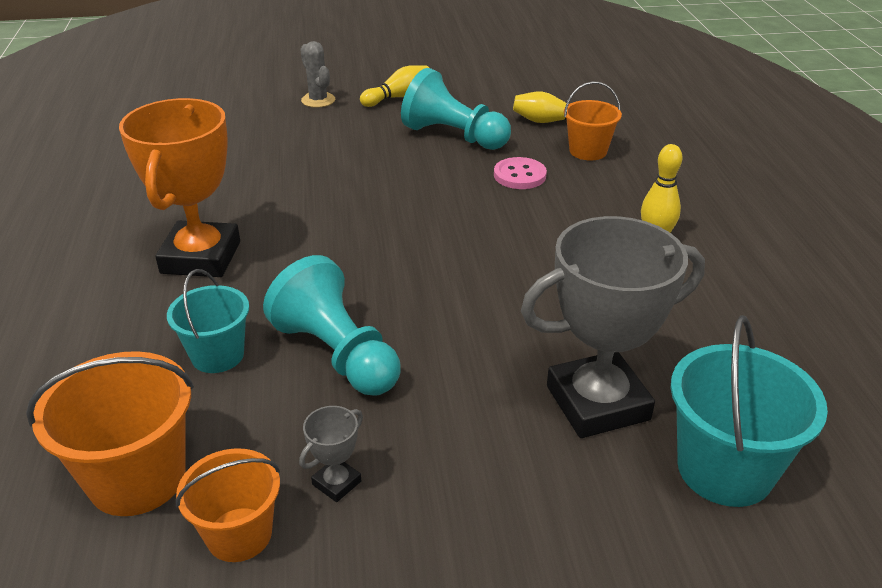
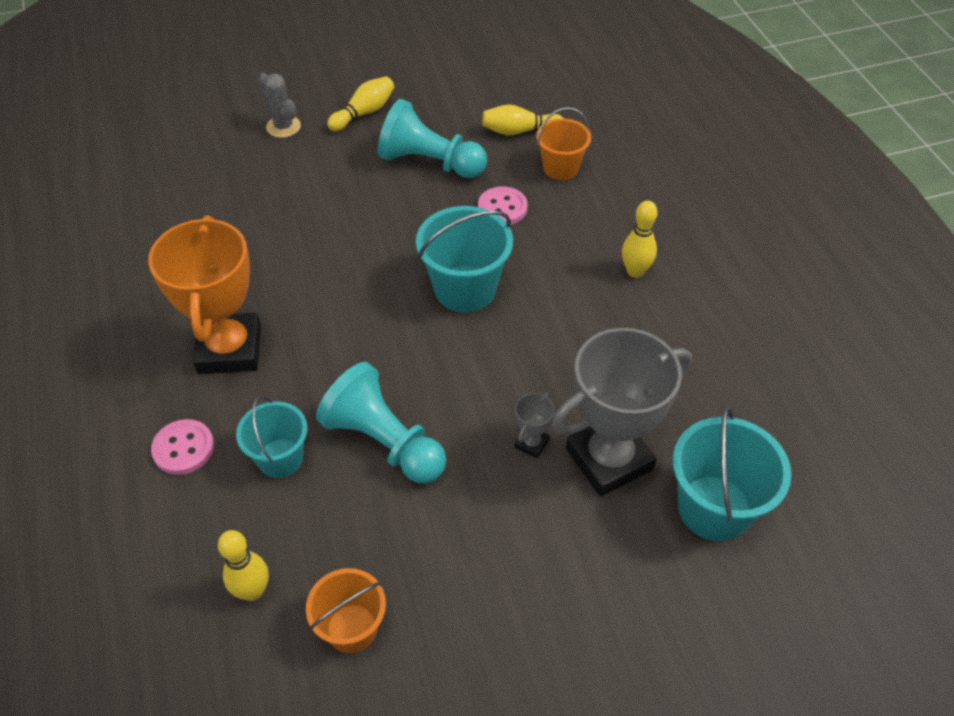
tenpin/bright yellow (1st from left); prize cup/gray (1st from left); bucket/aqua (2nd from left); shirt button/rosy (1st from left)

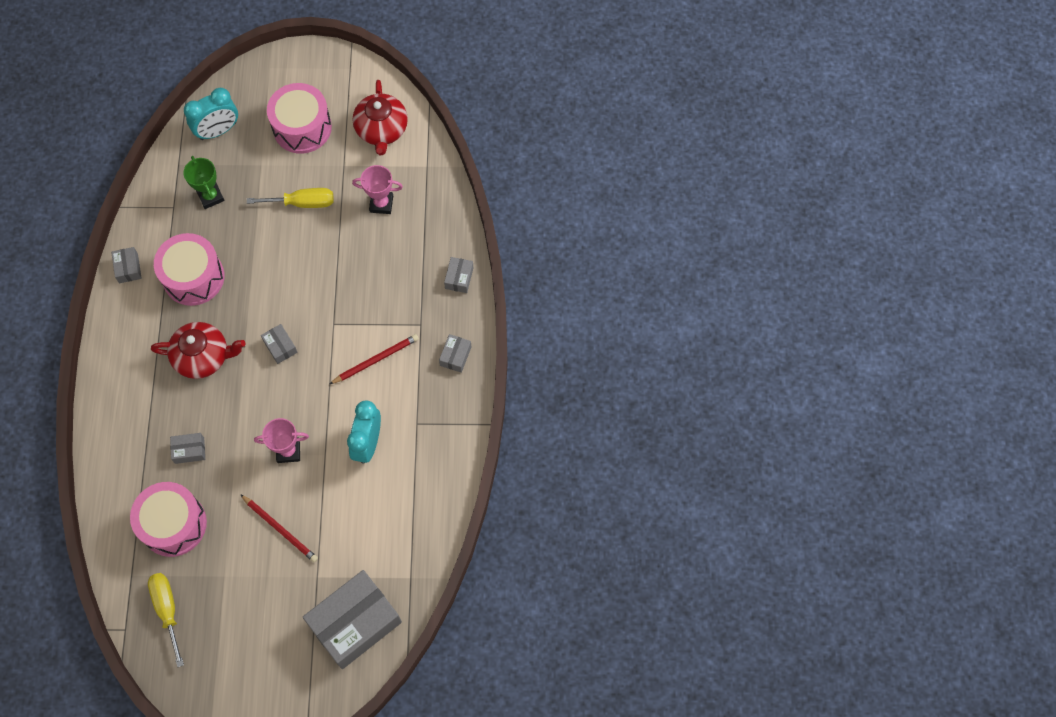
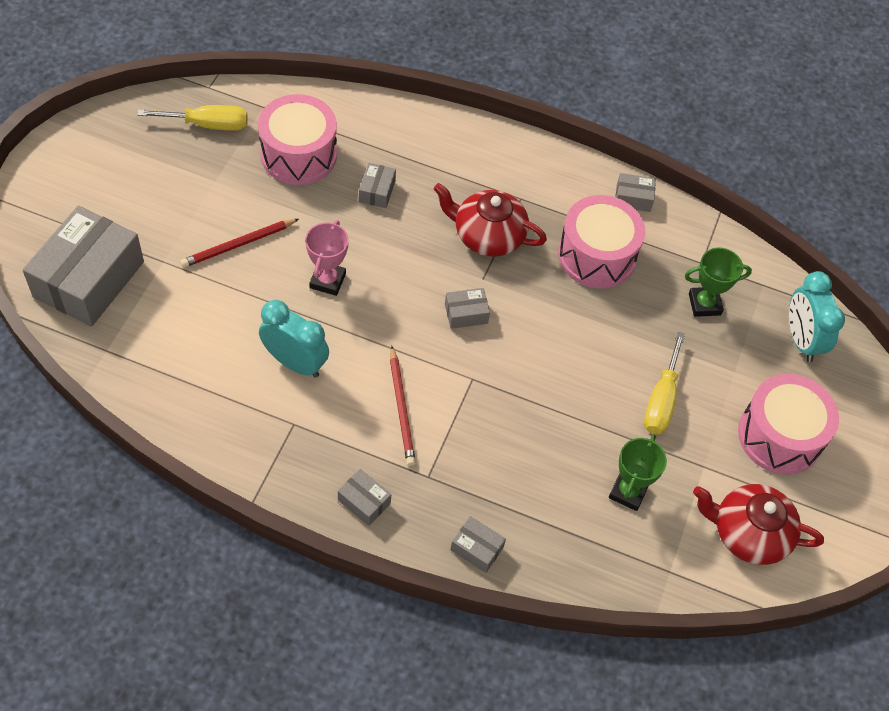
prize cup/leaf-green (1st from left); china teapot/scarlet (1st from left); package/gray (1st from left)

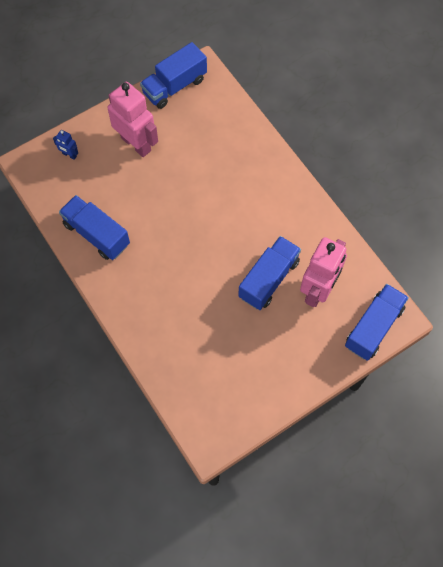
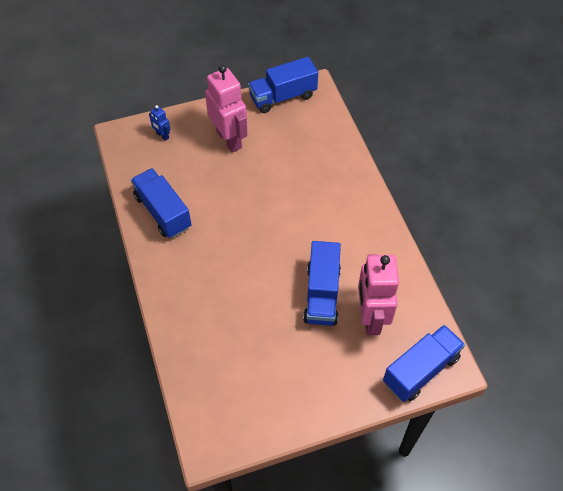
truck/blue (3rd from left); toy robot/rosy (2nd from left)

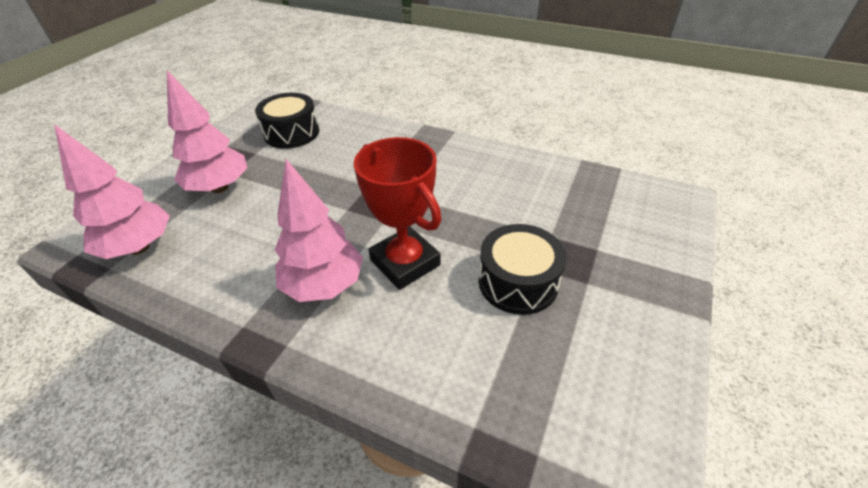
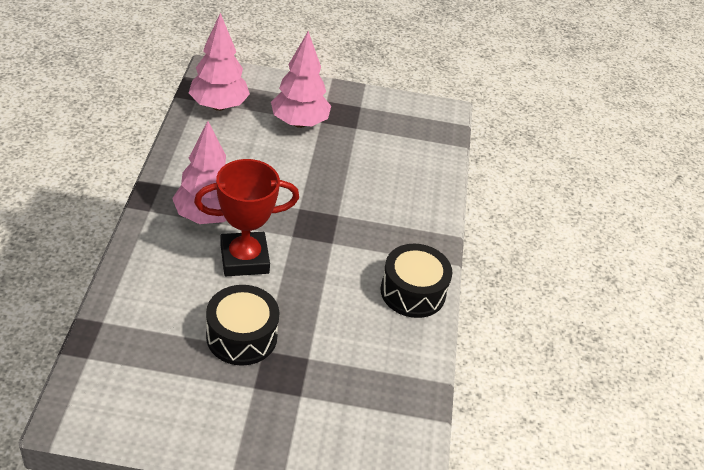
snare drum/ebony (2nd from left); prize cup/scarlet

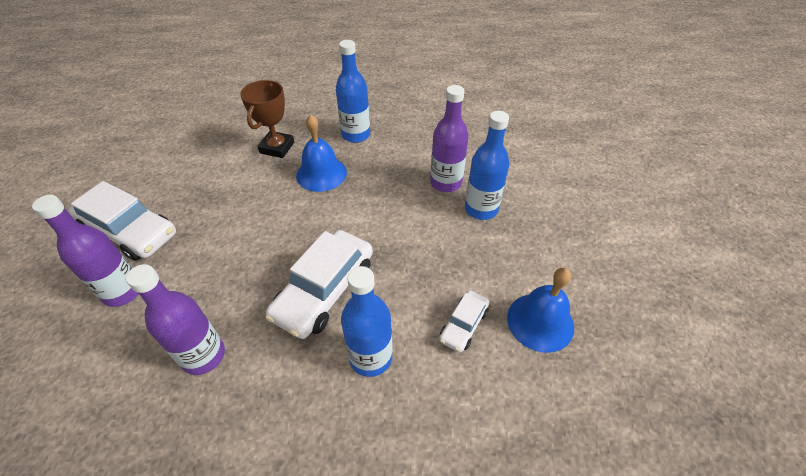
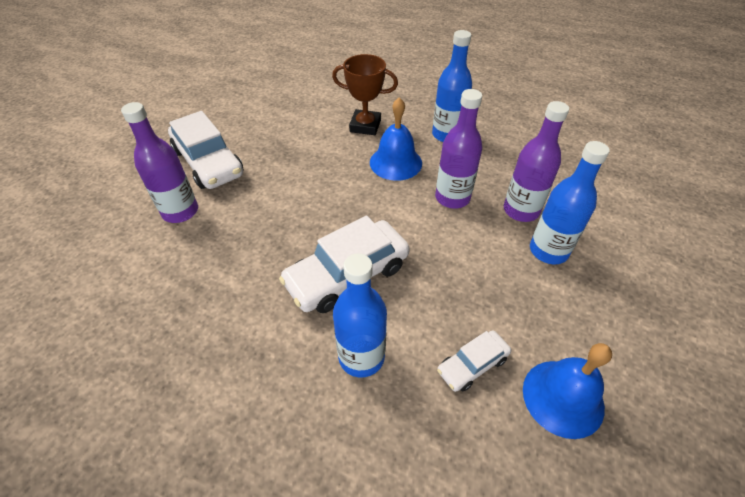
prize cup/russet; flask/purple (2nd from left)

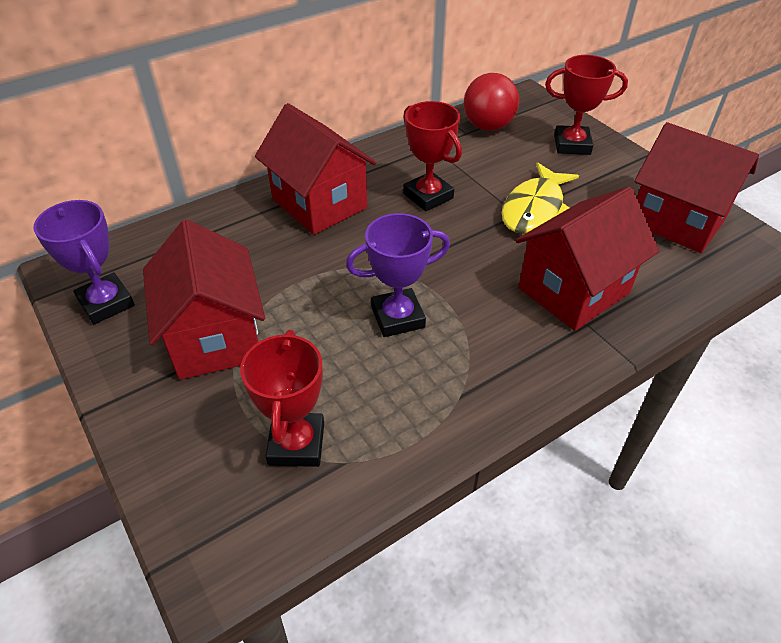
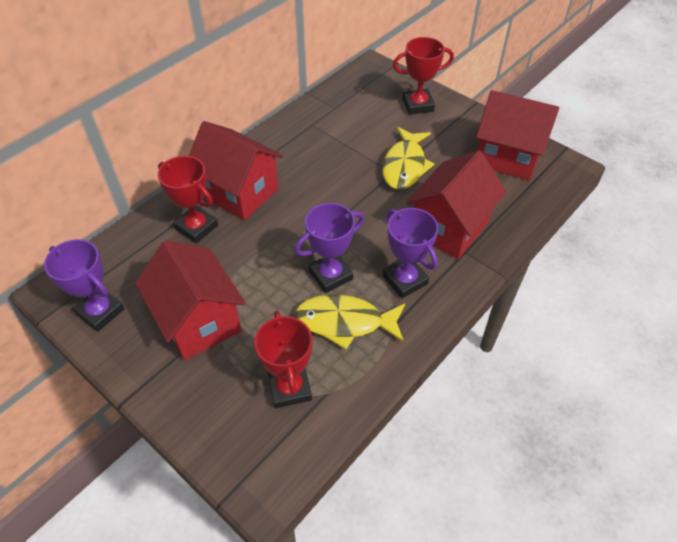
sphere/scarlet; prize cup/scarlet (1st from left); prize cup/purple (3rd from left); fish/bright yellow (1st from left)

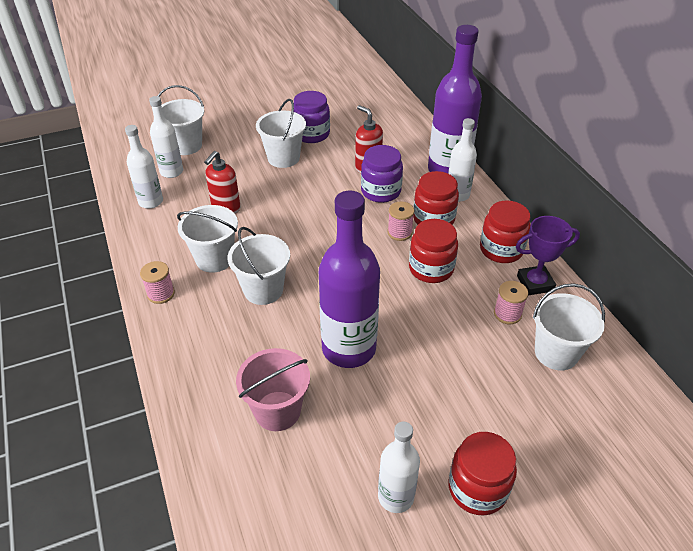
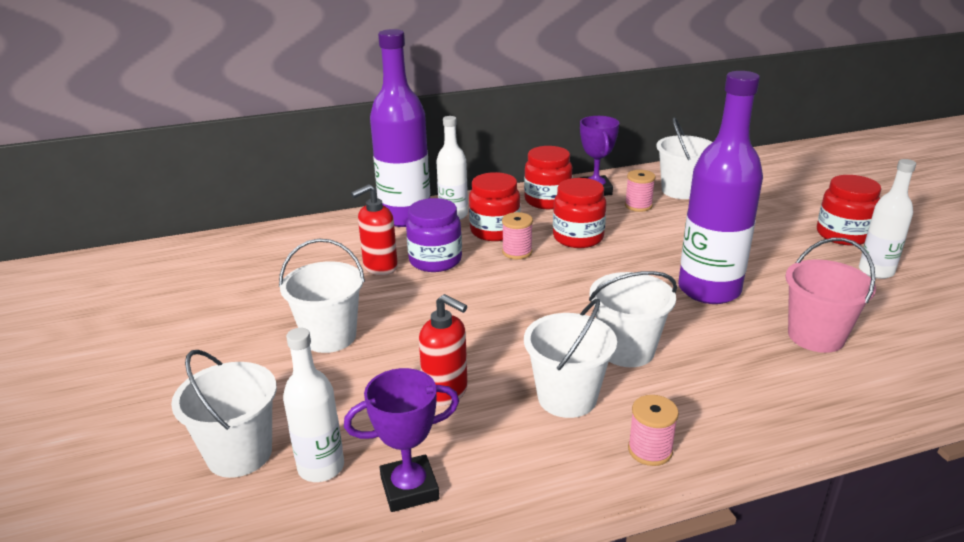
jar/purple (1st from left in the first image); prize cup/purple (1st from left)

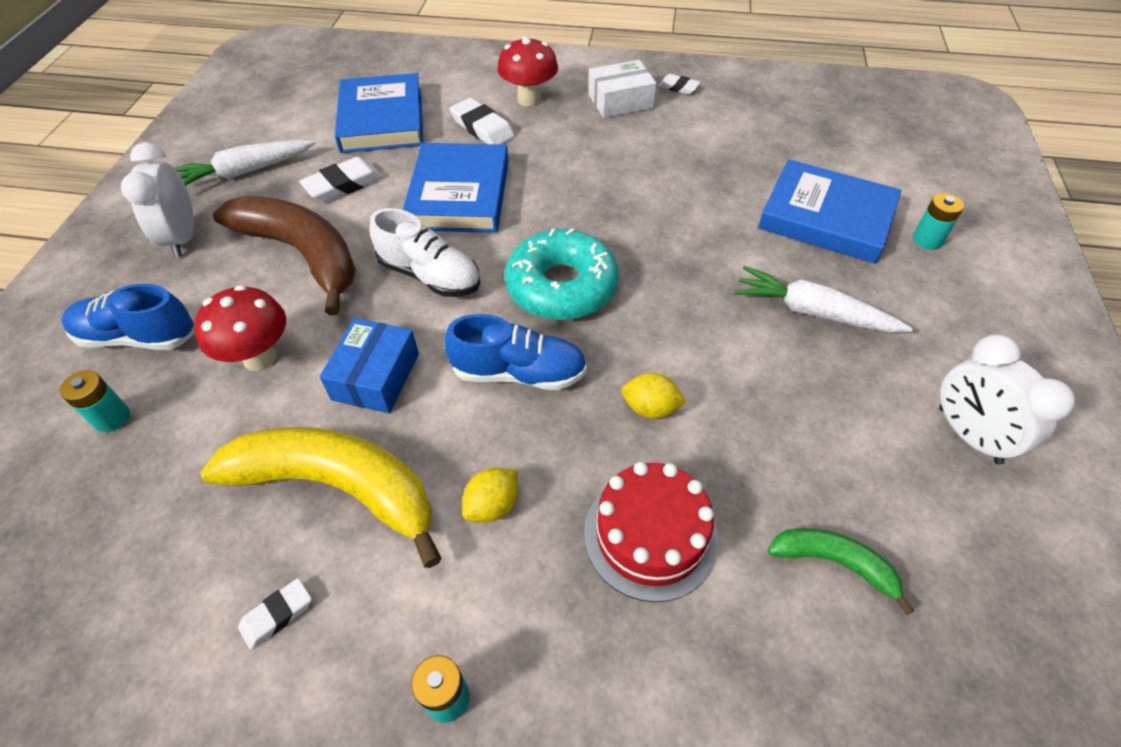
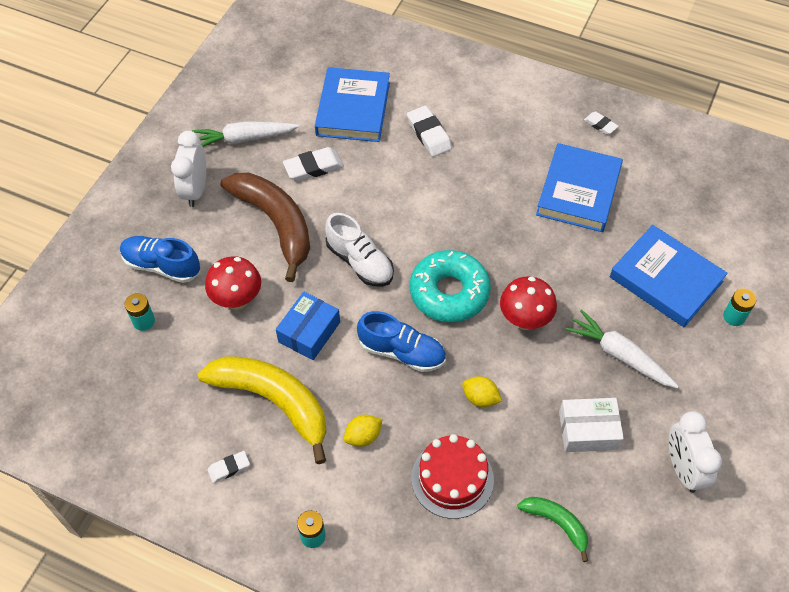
mushroom/scarlet (2nd from left); package/white; hardback/blue (2nd from left)

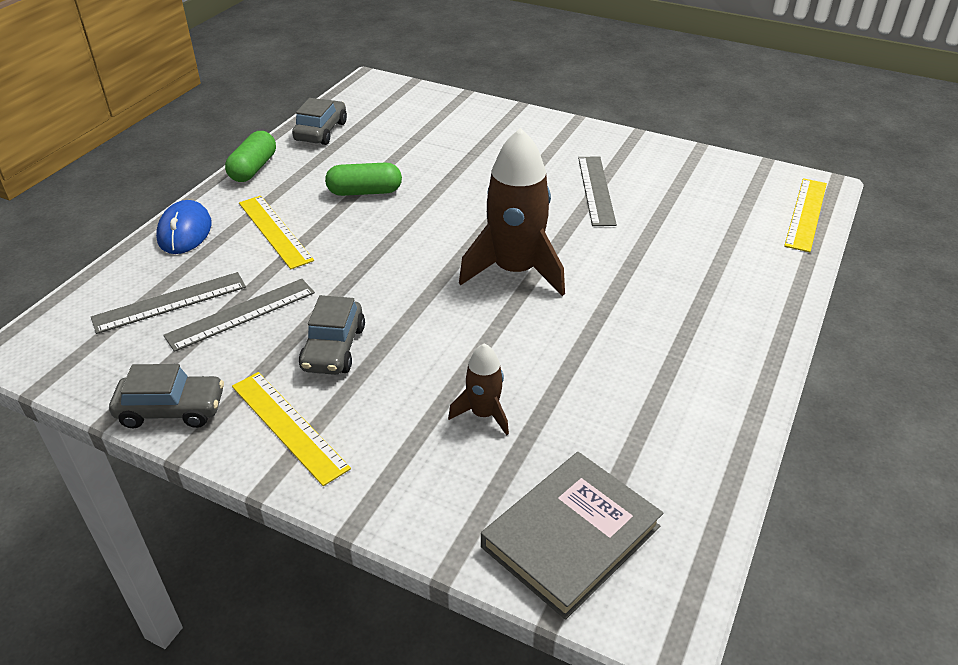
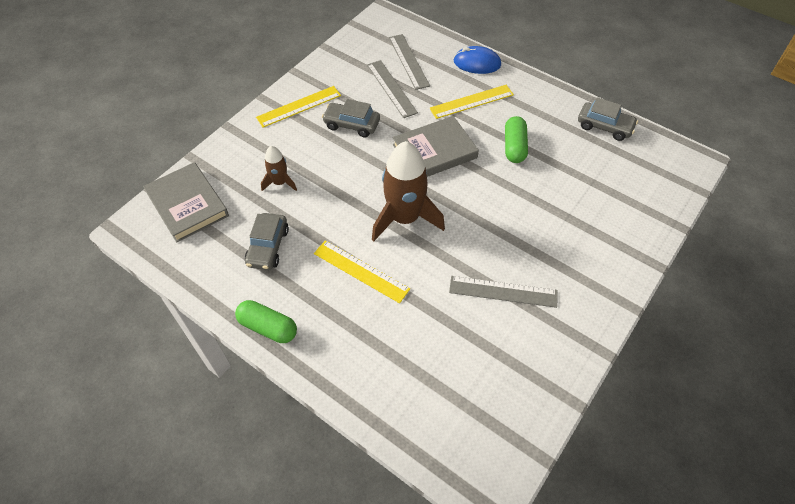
capsule/leaf-green (1st from left); straightedge/bright yellow (2nd from left); car/gray (1st from left); hardback/gray (2nd from left)

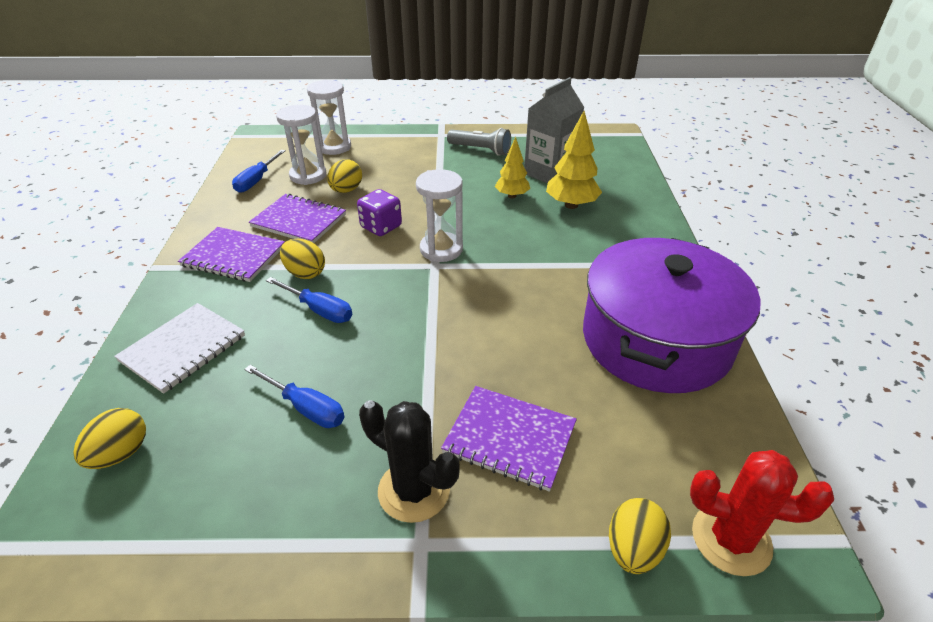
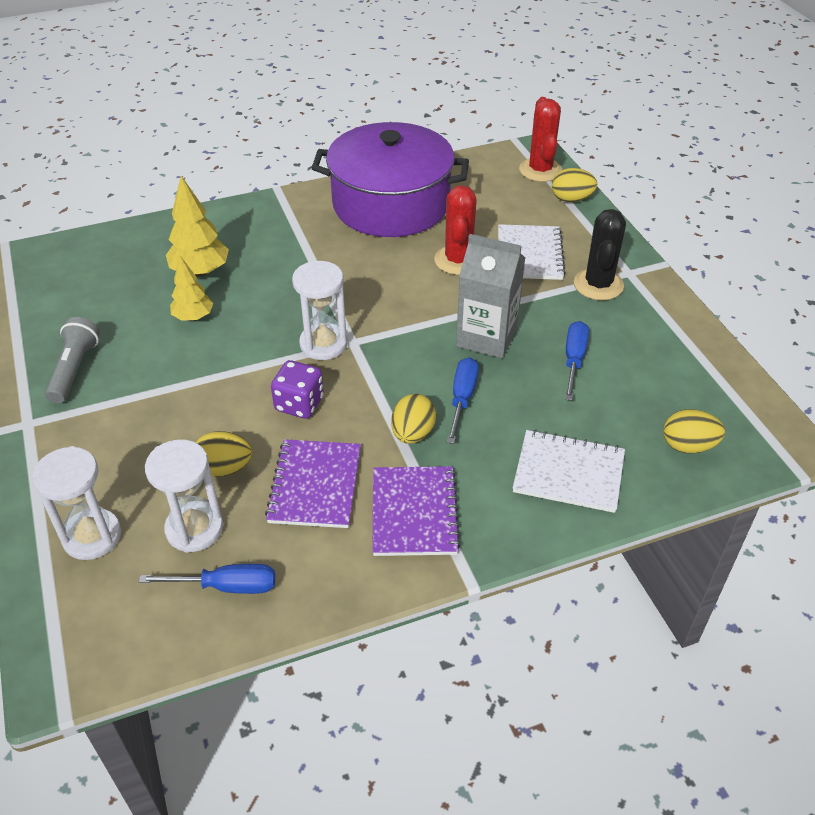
carton/gray; exercise book/white (1st from left); saguaro cactus/scarlet (1st from left)

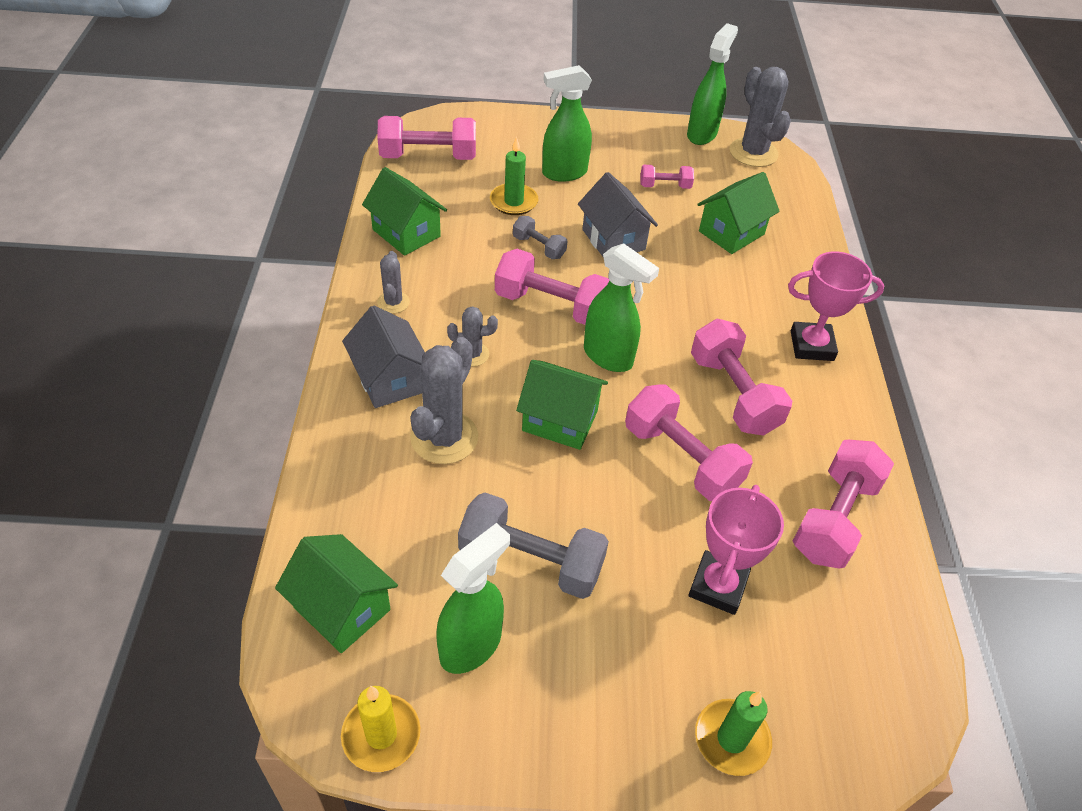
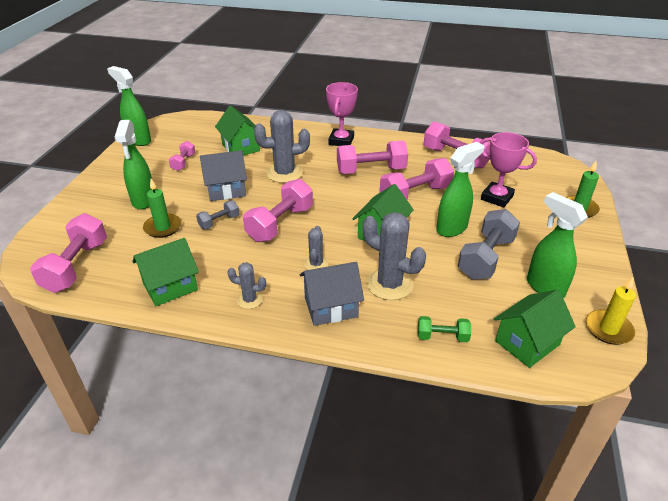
saguaro cactus/gray (2nd from left); spray cleaner/leaf-green (3rd from left); free weight/leaf-green

